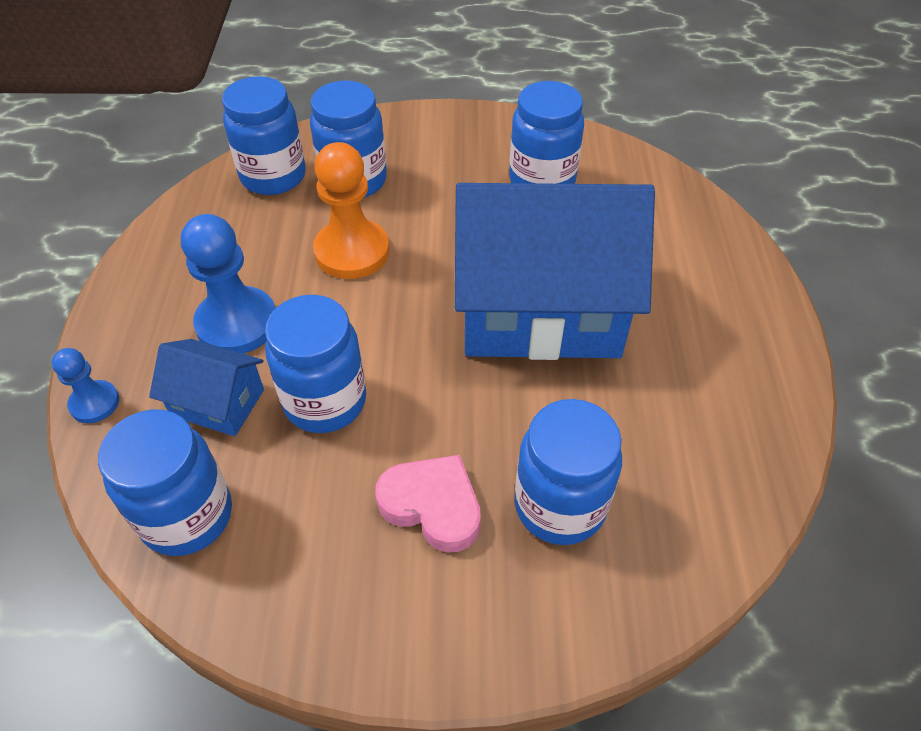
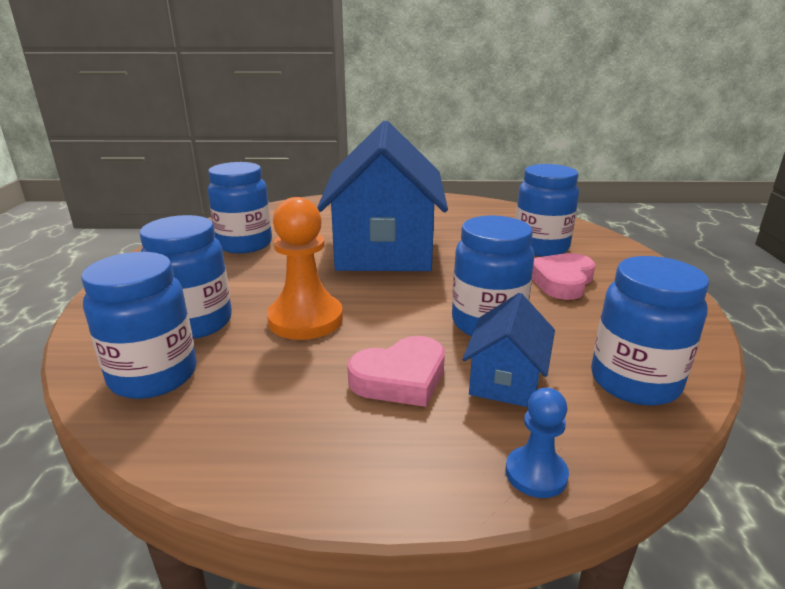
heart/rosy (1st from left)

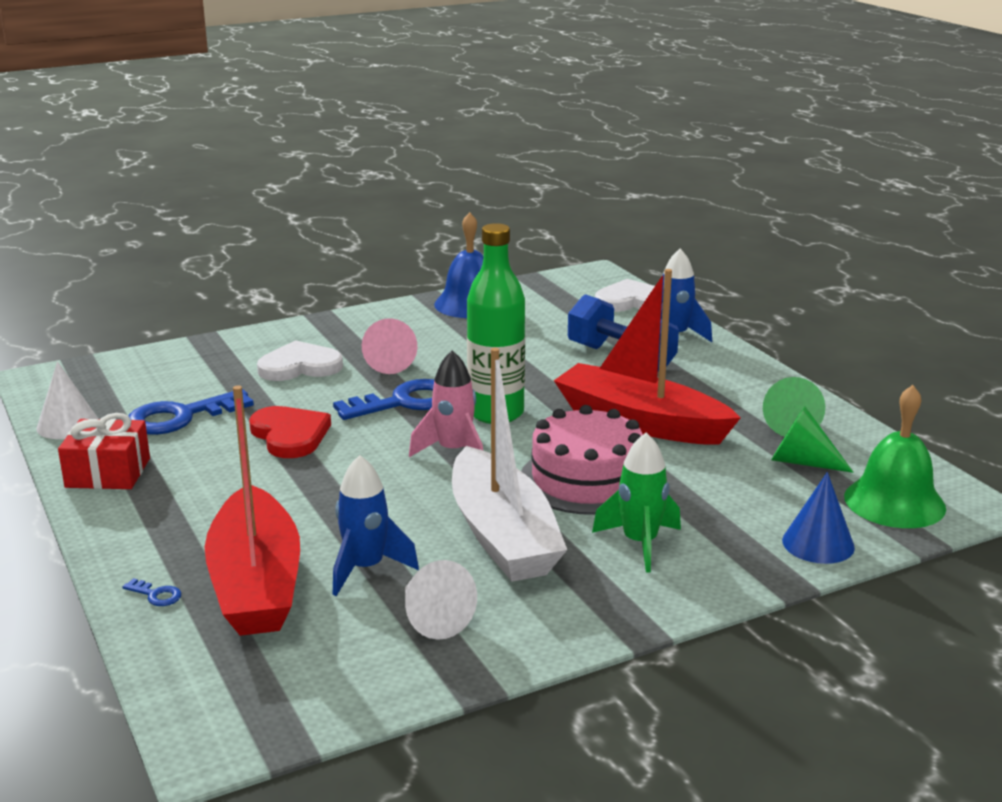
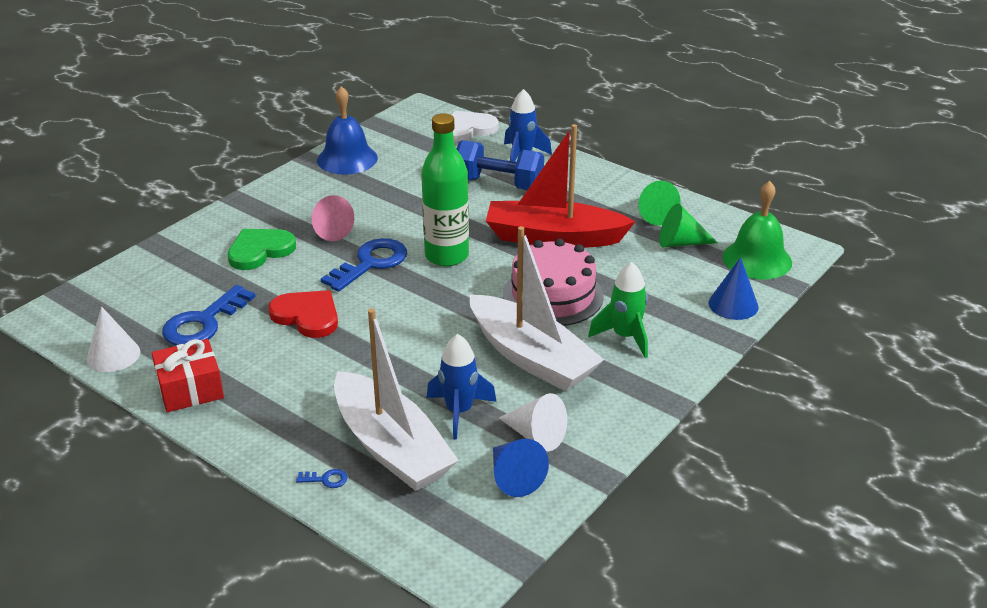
heart/leaf-green; rocket/rosy; toy boat/white (1st from left); cone shape/blue (1st from left)

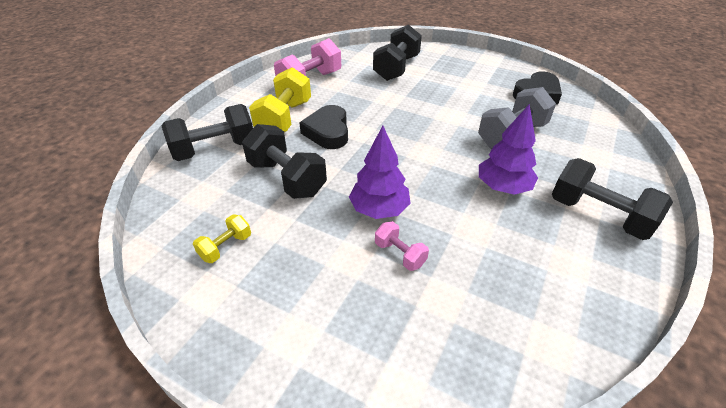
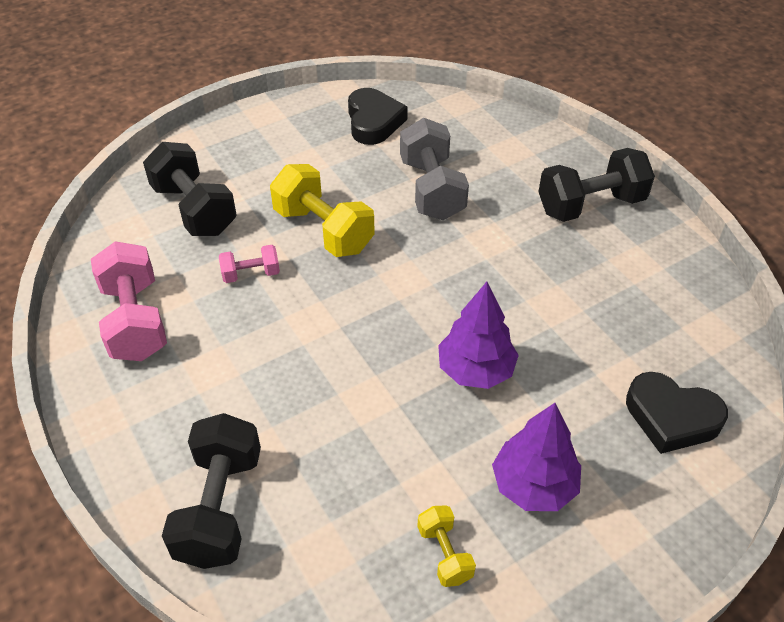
free weight/bright yellow (1st from left); toy tree/purple (2nd from left); heart/ebony (2nd from left); free weight/ebony (2nd from left in the first image); free weight/rosy (2nd from left)

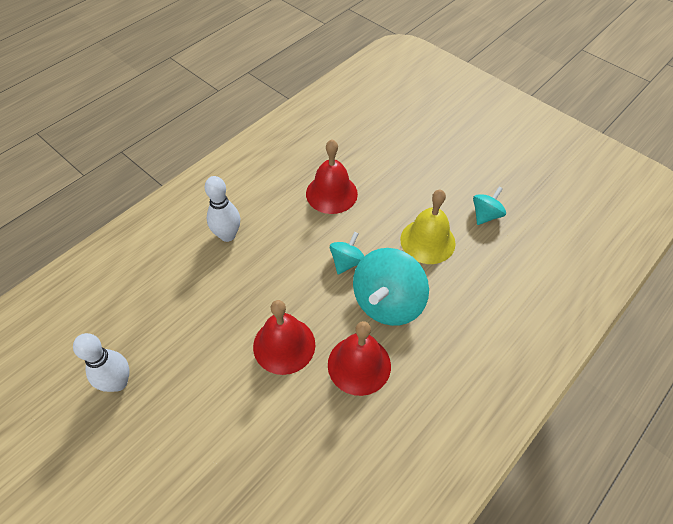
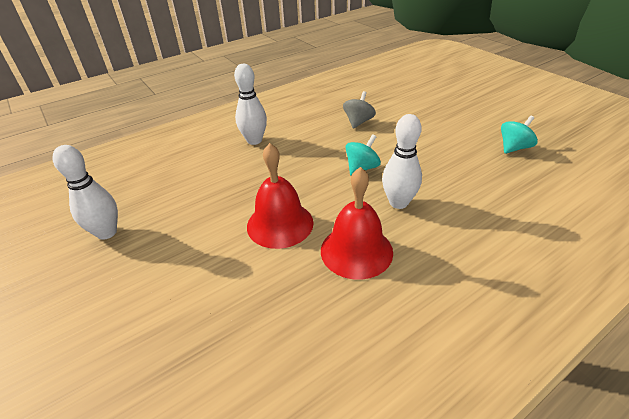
spinning top/gray; school bell/bright yellow; tenpin/white (3rd from left)

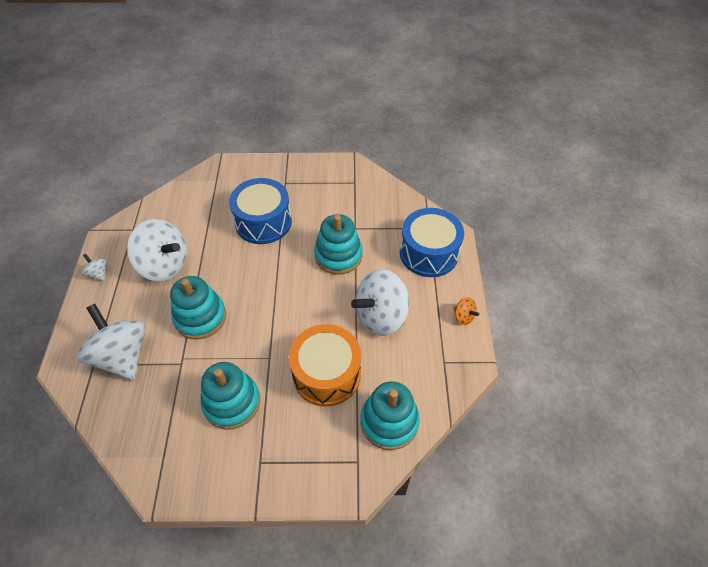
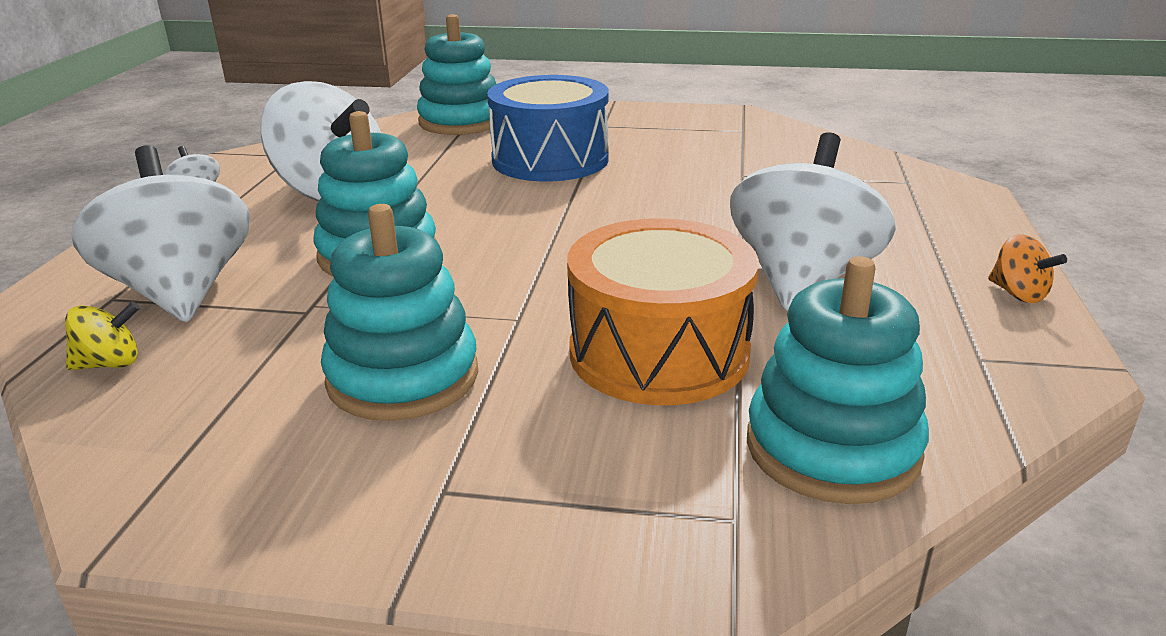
snare drum/blue (2nd from left in the first image); stacking toy/aqua (3rd from left); spinning top/white (4th from left); spinning top/bright yellow

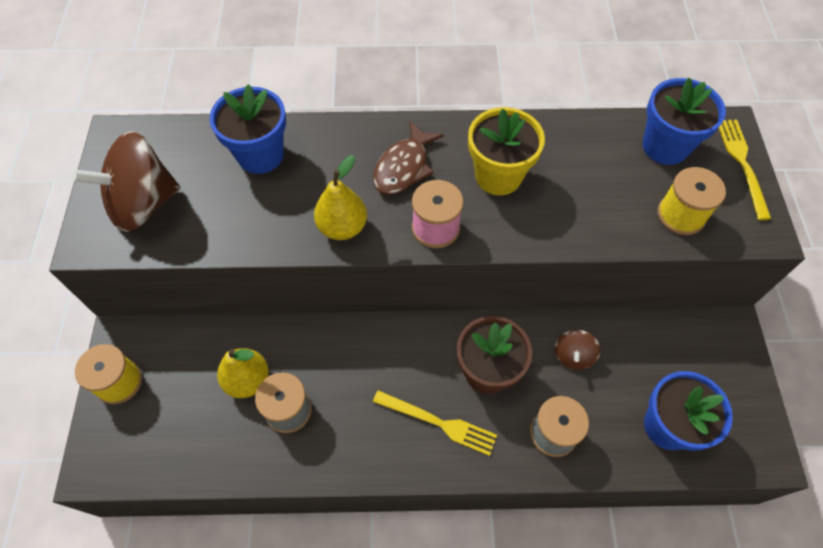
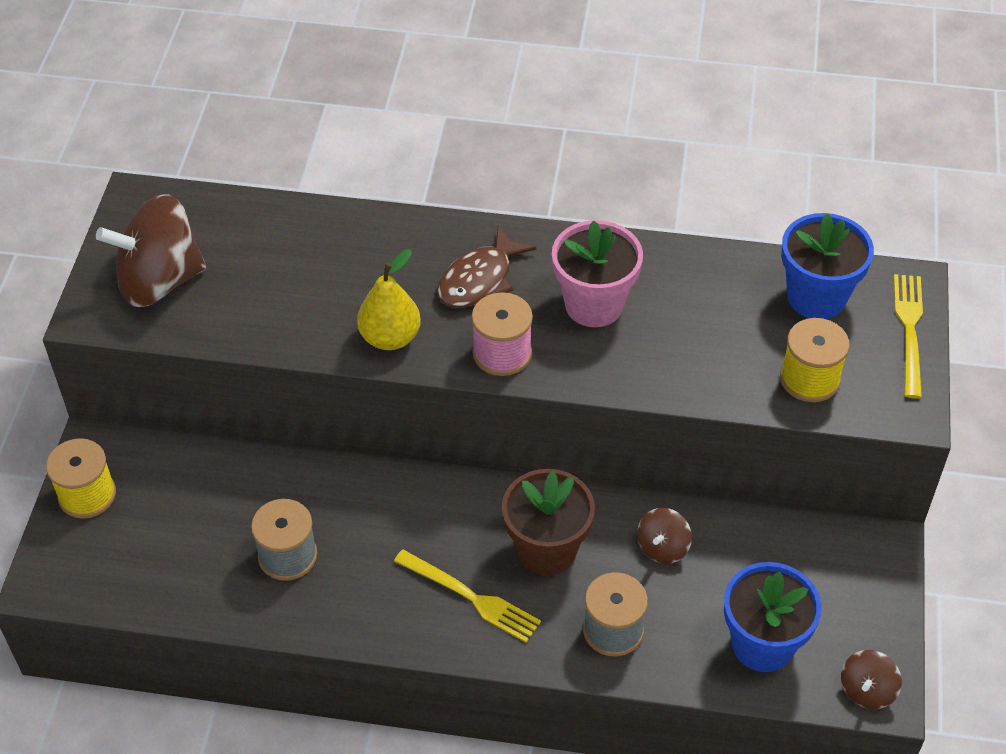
plant pot/blue (1st from left in the first image); plant pot/rosy; pear/bright yellow (1st from left in the first image); spinning top/russet (3rd from left)

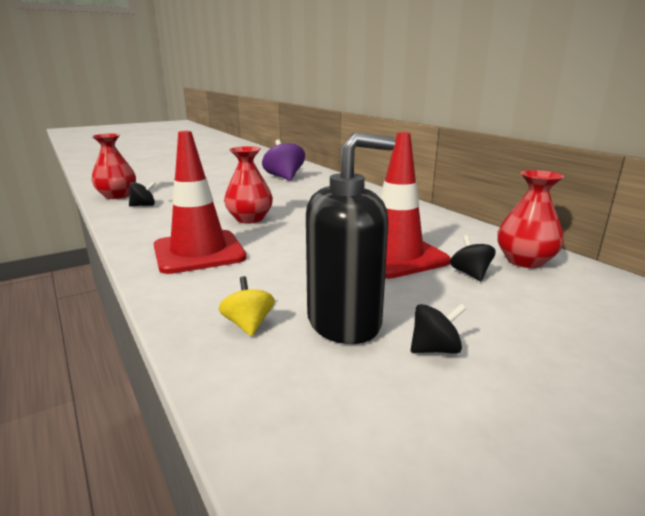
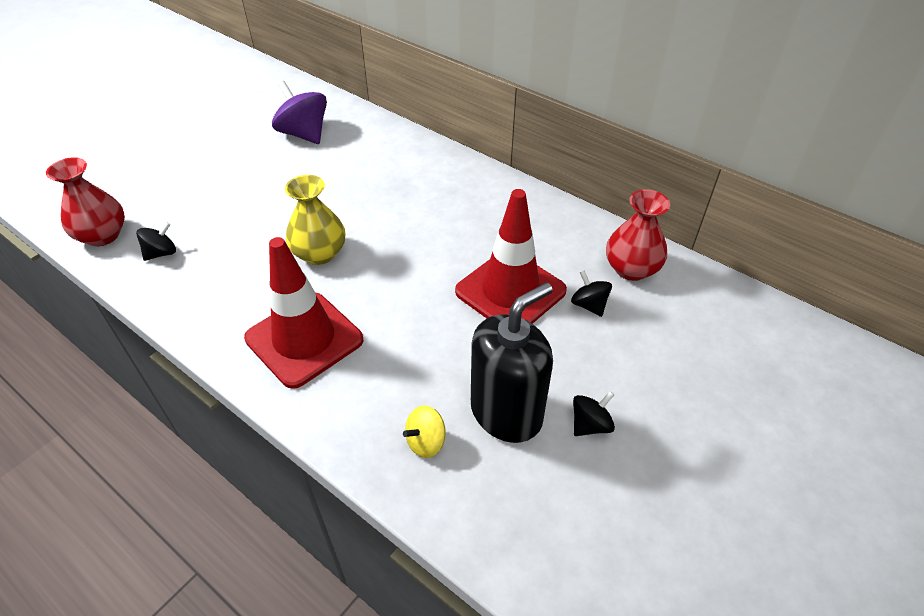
flower vase/bright yellow; spinning top/bright yellow

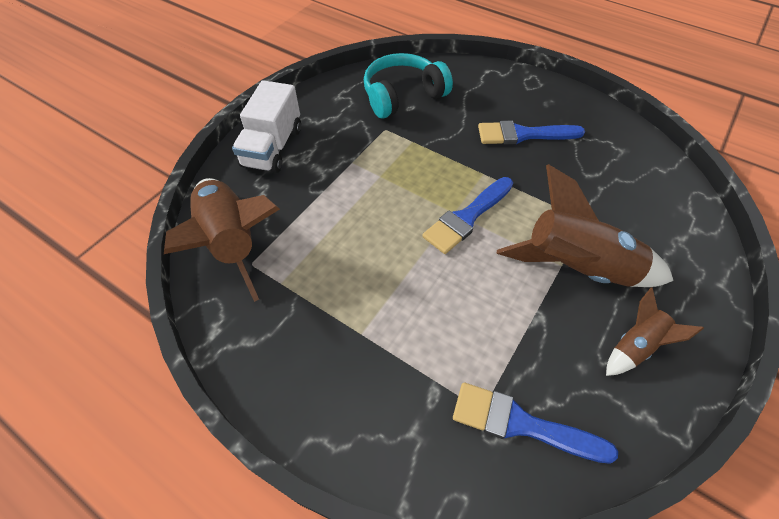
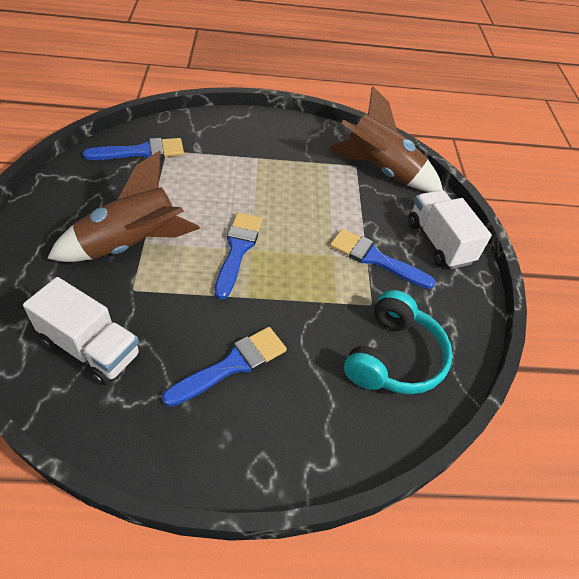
rocket/russet (3rd from left in the first image); paintbrush/blue (4th from left); truck/white (1st from left)

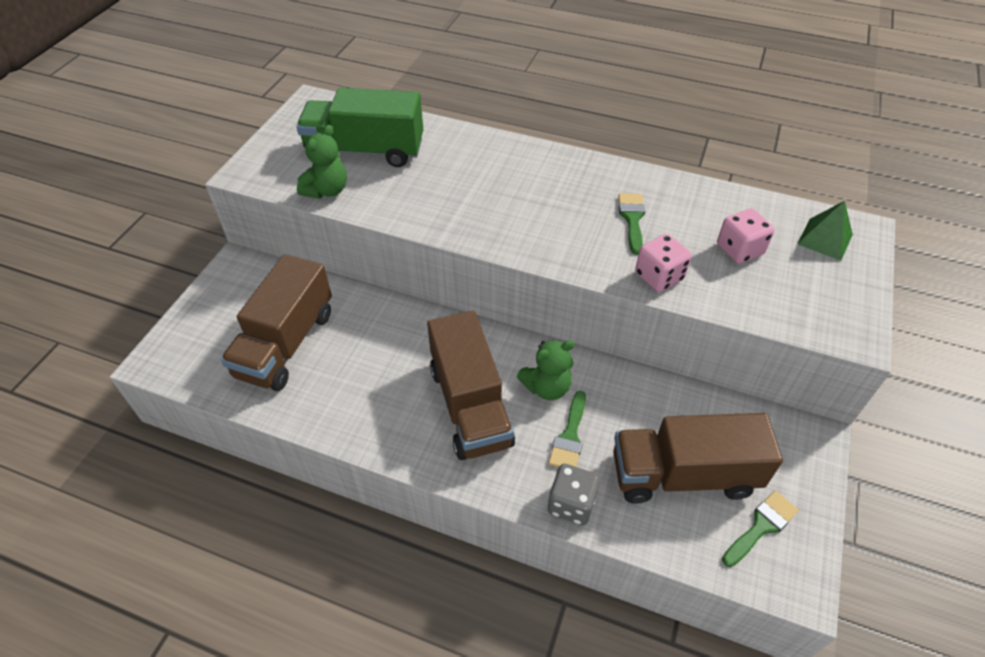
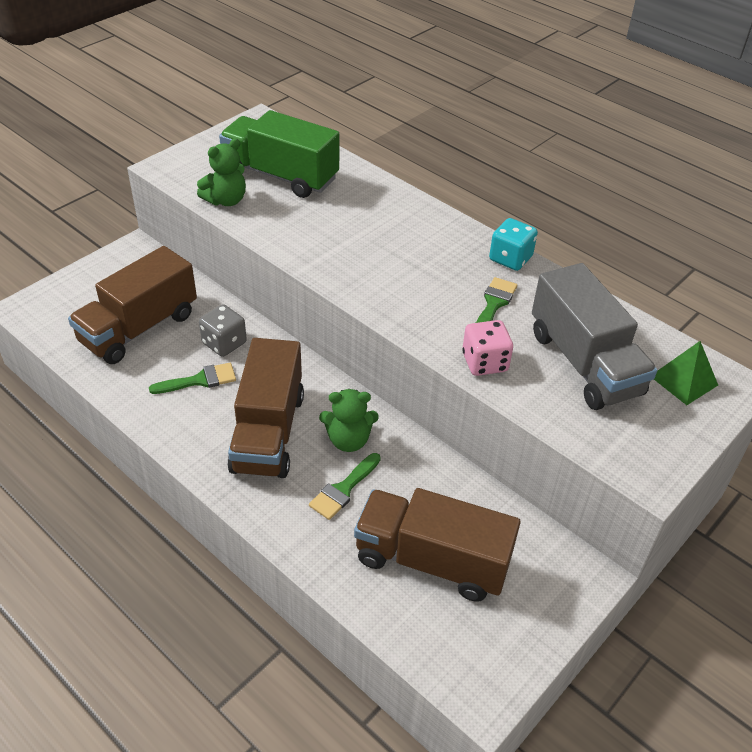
truck/gray; die/gray; paintbrush/leaf-green (1st from left); die/aqua

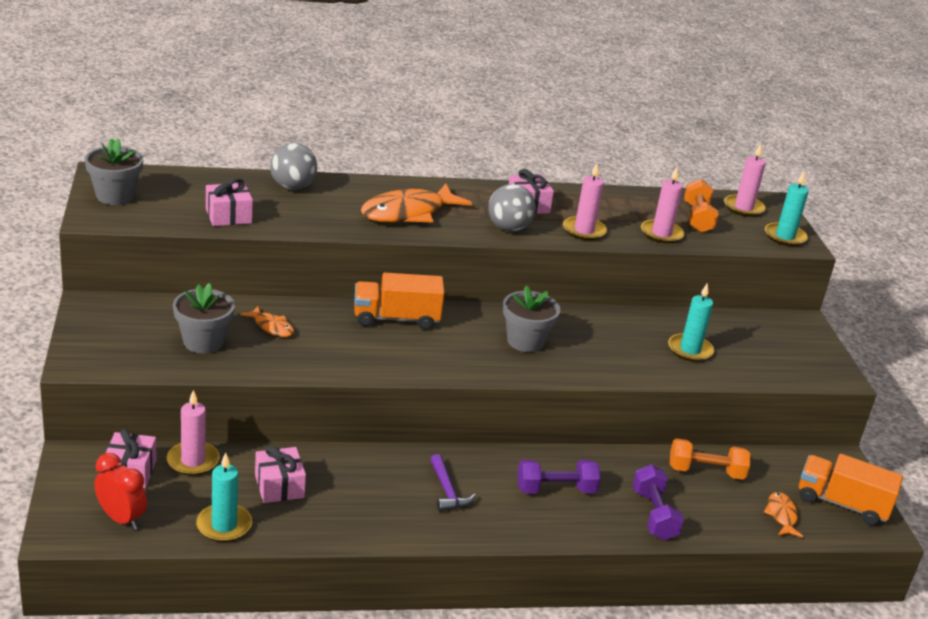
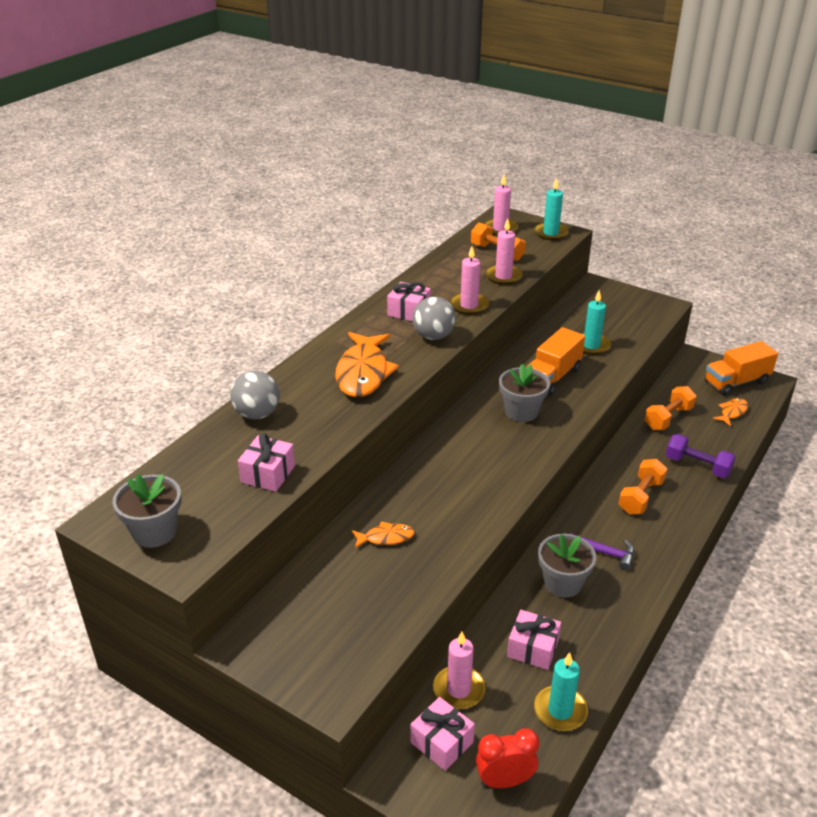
truck/orange-coloured (1st from left); plant pot/gray (3rd from left); free weight/orange-coloured (2nd from left); fish/orange-coloured (3rd from left)

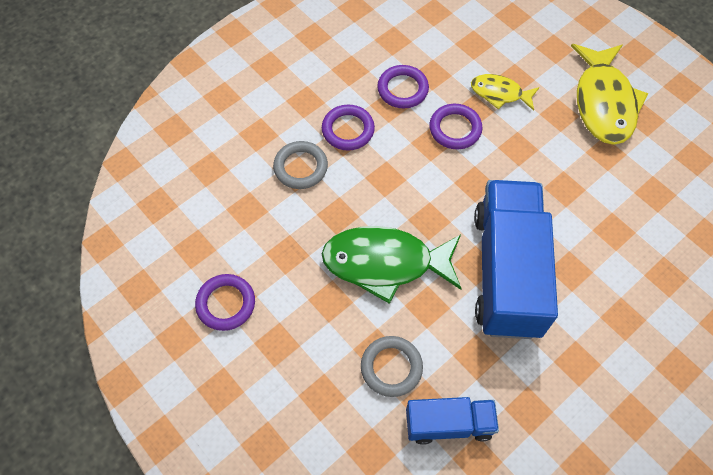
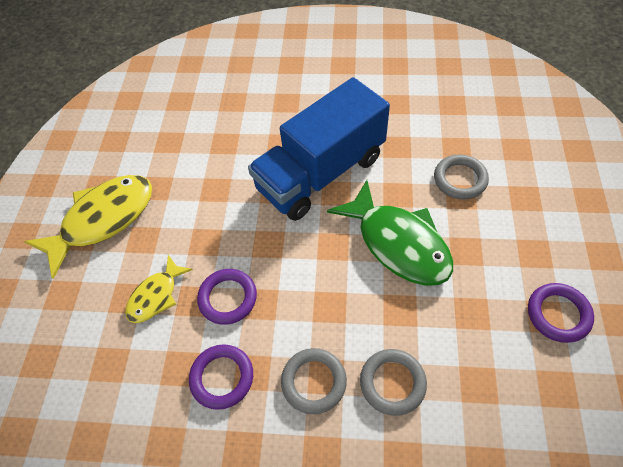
fish/bright yellow (2nd from left); ring/gray (1st from left); truck/blue (1st from left in the first image)

